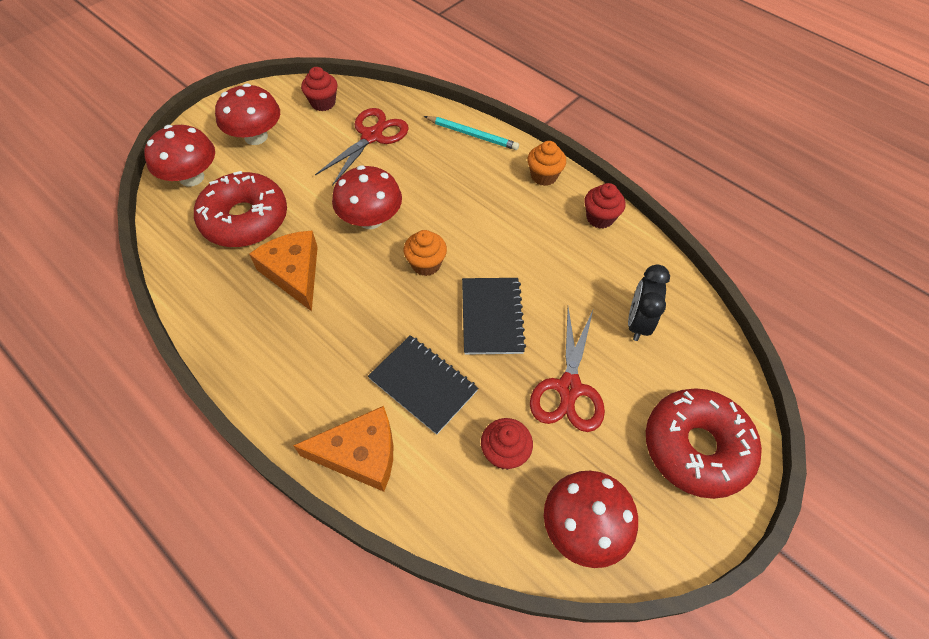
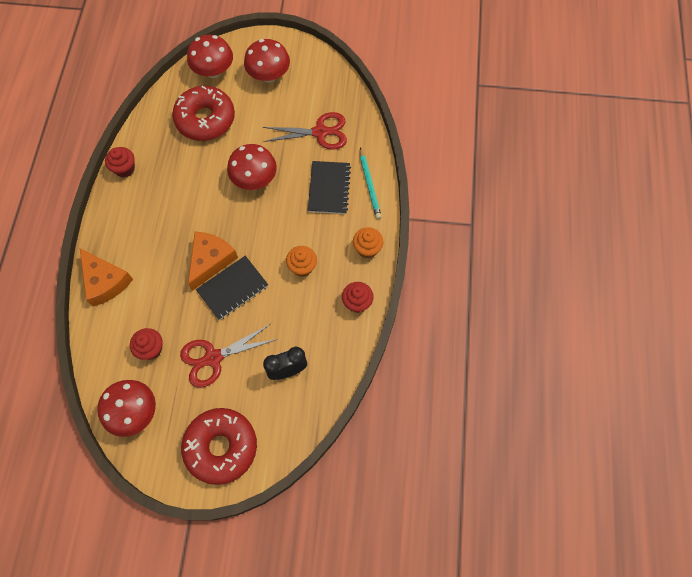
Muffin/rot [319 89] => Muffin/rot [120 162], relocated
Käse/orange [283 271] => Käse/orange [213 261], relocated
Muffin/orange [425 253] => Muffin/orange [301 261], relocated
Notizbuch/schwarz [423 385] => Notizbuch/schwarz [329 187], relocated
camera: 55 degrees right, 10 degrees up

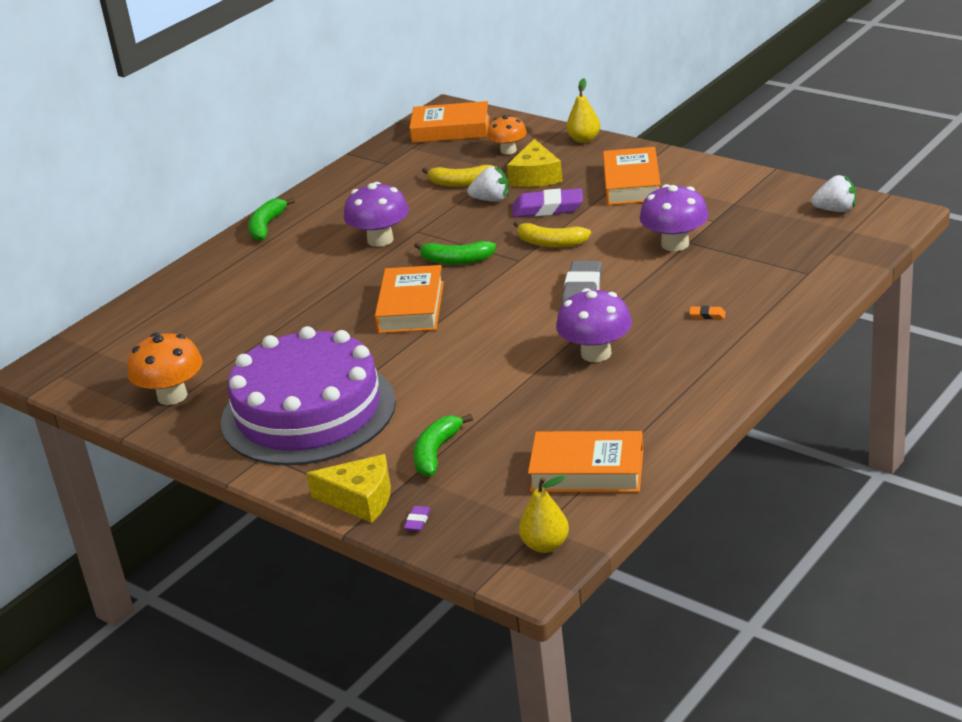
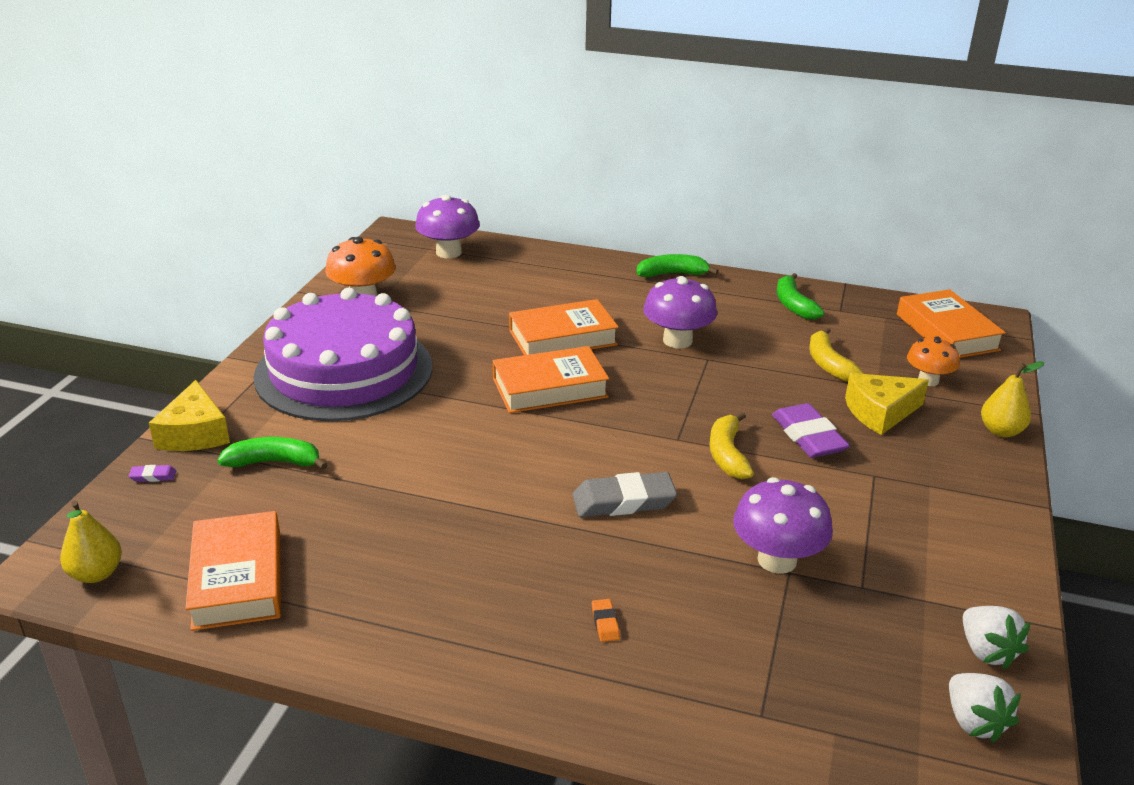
Pilz/lila [594 325] => Pilz/lila [447 226], relocated
Buch/orange [632 176] => Buch/orange [564 327], relocated
Banane/grün [455 253] => Banane/grün [800 296], relocated
Erdbeere/weiß [488 184] => Erdbeere/weiß [997 637], relocated
camera: 65 degrees right, 0 degrees up

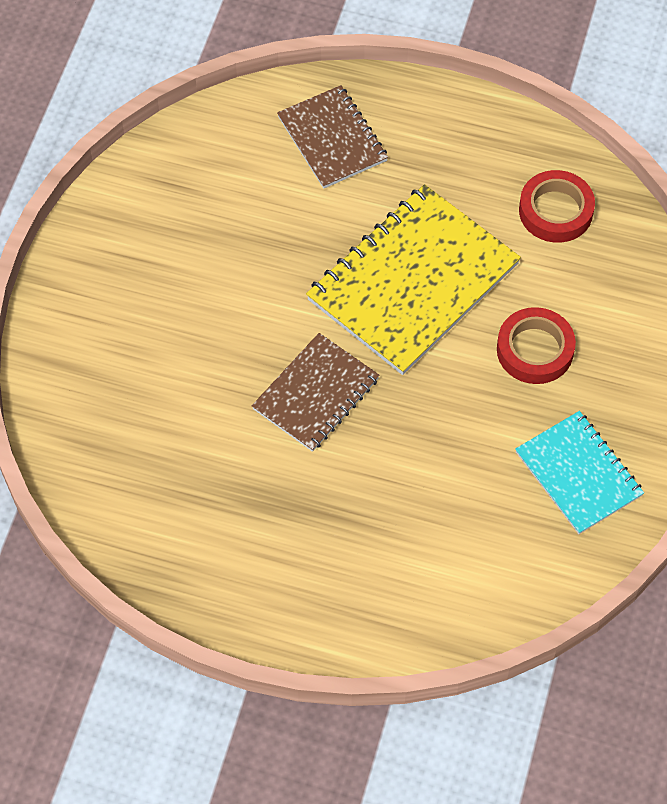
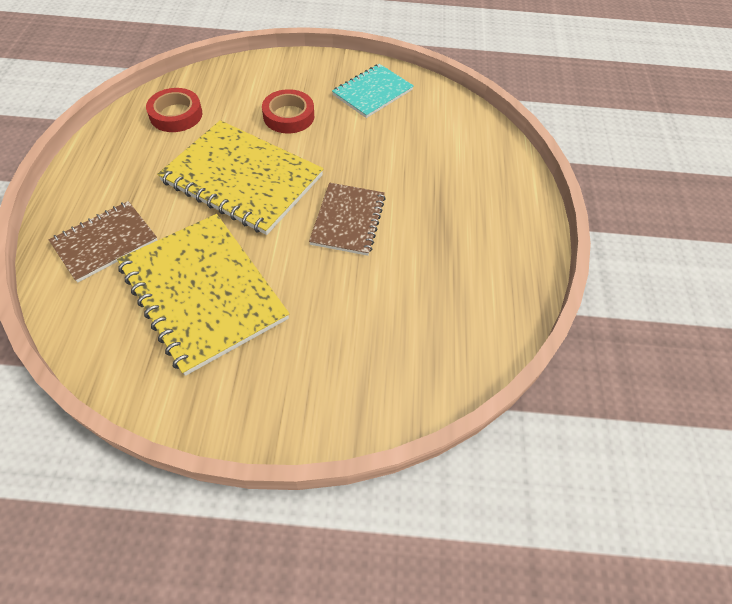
nothing => Notizbuch/gelb [203 295]
Notizbuch/braun [315 392] => Notizbuch/braun [347 219], 75 degrees clockwise
camera: 105 degrees left, 5 degrees down

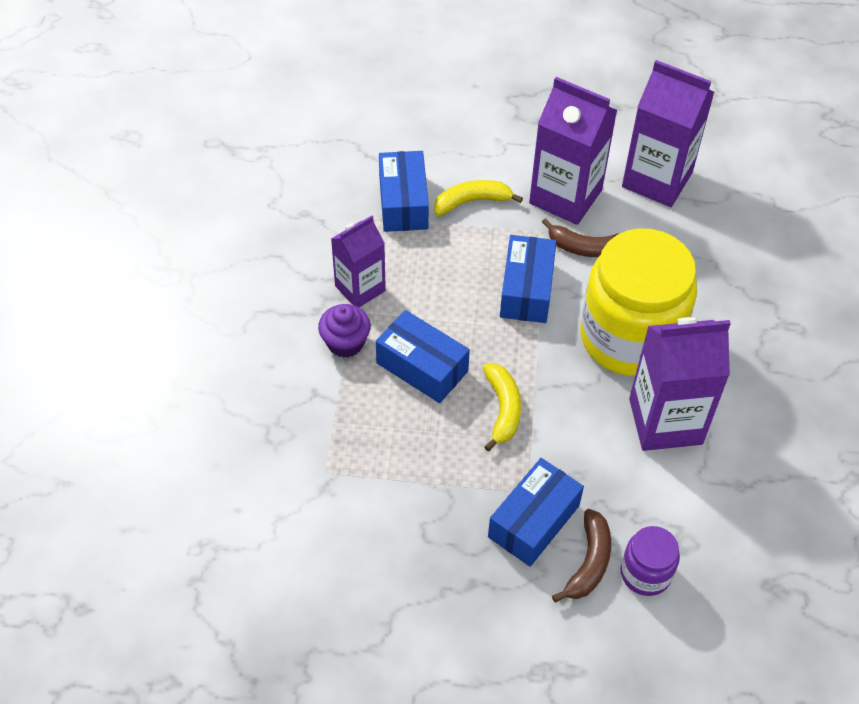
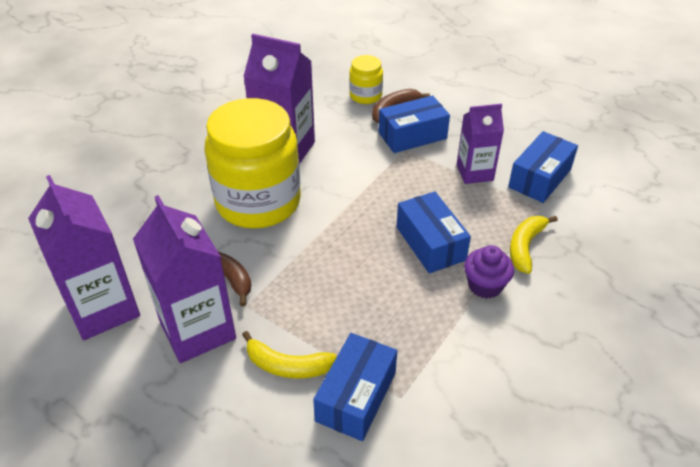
Einmachglas/lila [650 561] => Einmachglas/gelb [366 79]
Getränkekarton/lila [358 261] => Getränkekarton/lila [480 144], relocated
Schachtel/blau [528 279] => Schachtel/blau [543 167], relocated
Banane/gelb [502 407] => Banane/gelb [534 245], relocated
camera: 150 degrees left, 10 degrees down

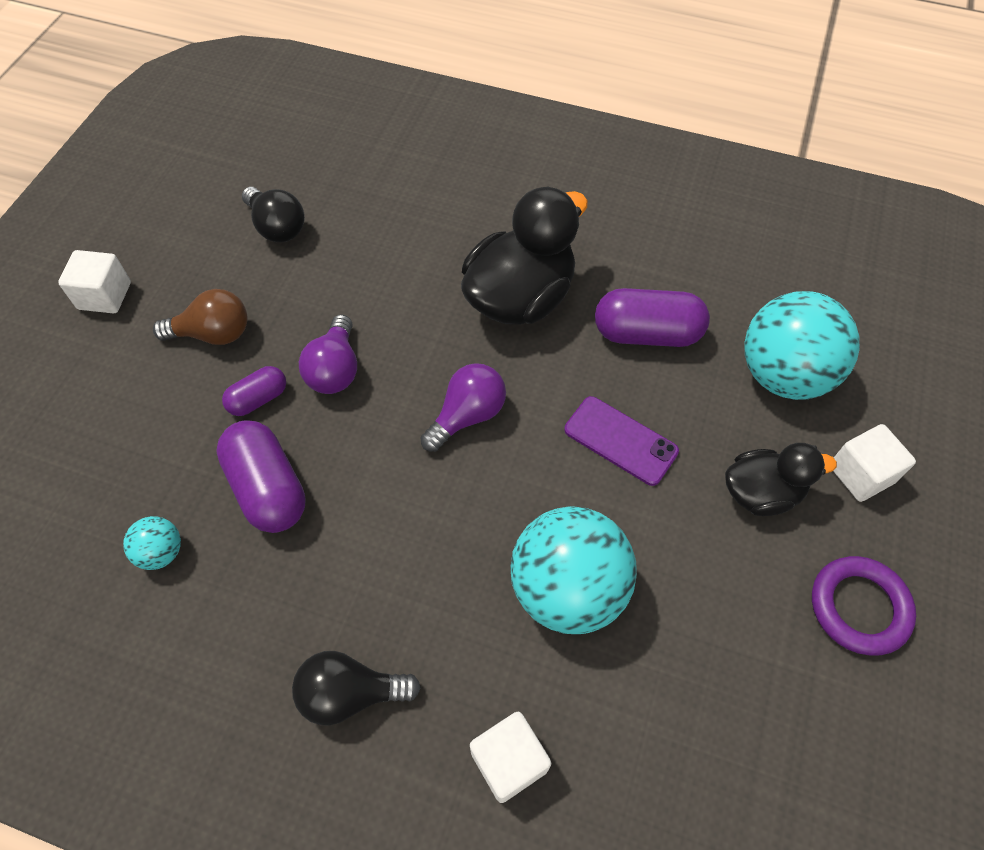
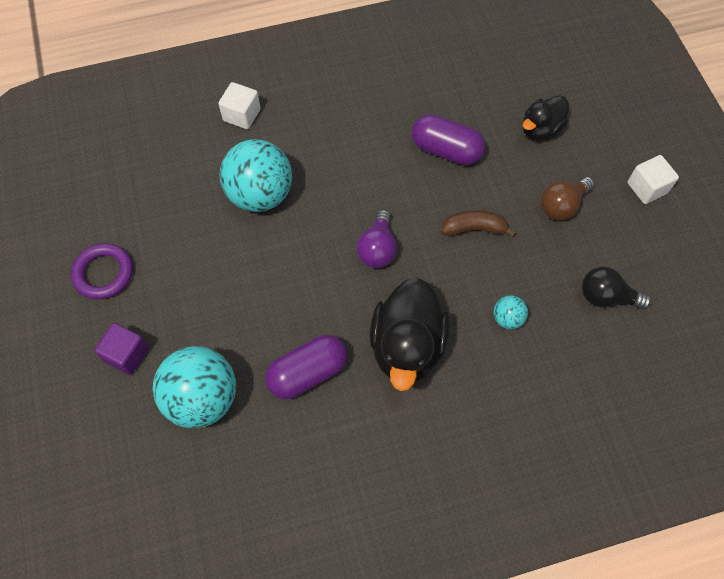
Kubus/weiß [874 463] => Kubus/lila [121 349]
Glühbirne/lila [328 354] => Banane/braun [478 223]
Ball/türkis [152 543] => Ball/türkis [510 312], relocated
Ente/schwarz [781 479] => Ente/schwarz [545 117], relocated
Kapsel/lila [254 391] => nothing
Glühbirne/schwarz [356 688] => nothing
Handy/lila [621 441] => nothing
camera: 145 degrees right, 5 degrees up

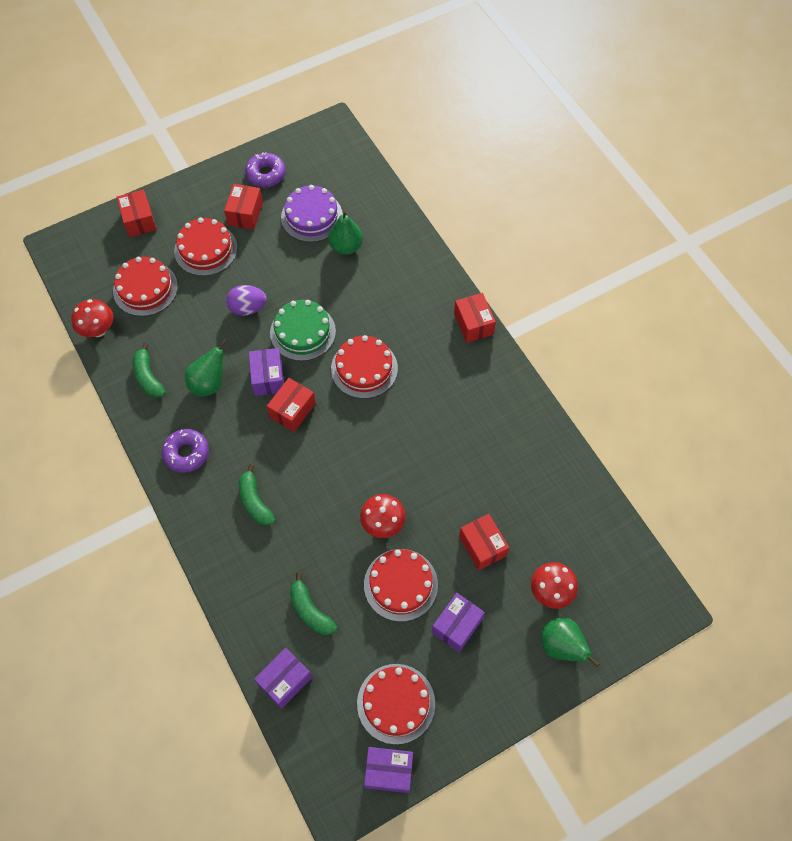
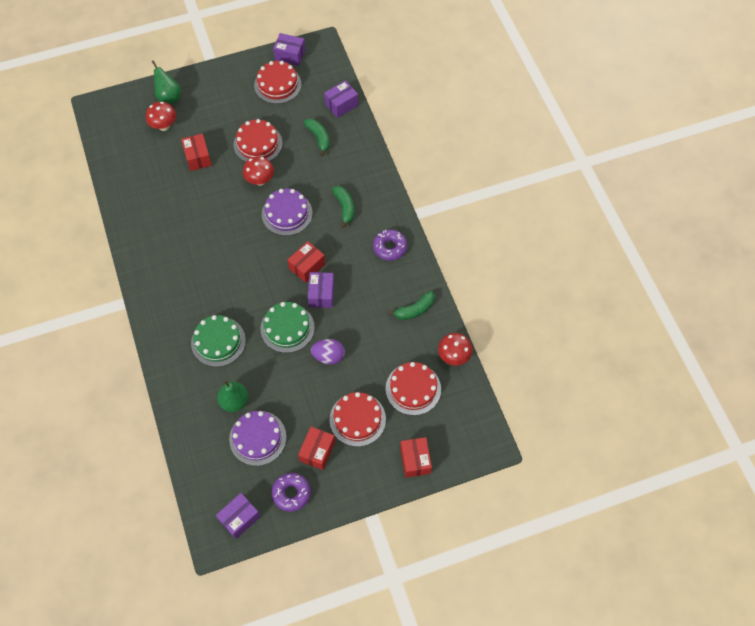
nothing => Kuchen/grün [218 341]
Schachtel/lila [458 622] => Schachtel/lila [238 516], relocated
nothing => Kuchen/lila [287 212]
Banane/grün [148 370] => Banane/grün [411 305], 75 degrees clockwise
Birne/grün [206 368] => nothing
Kuchen/rot [364 367] => nothing
Schachtel/rot [475 318] => nothing
camera: 170 degrees left, 0 degrees up

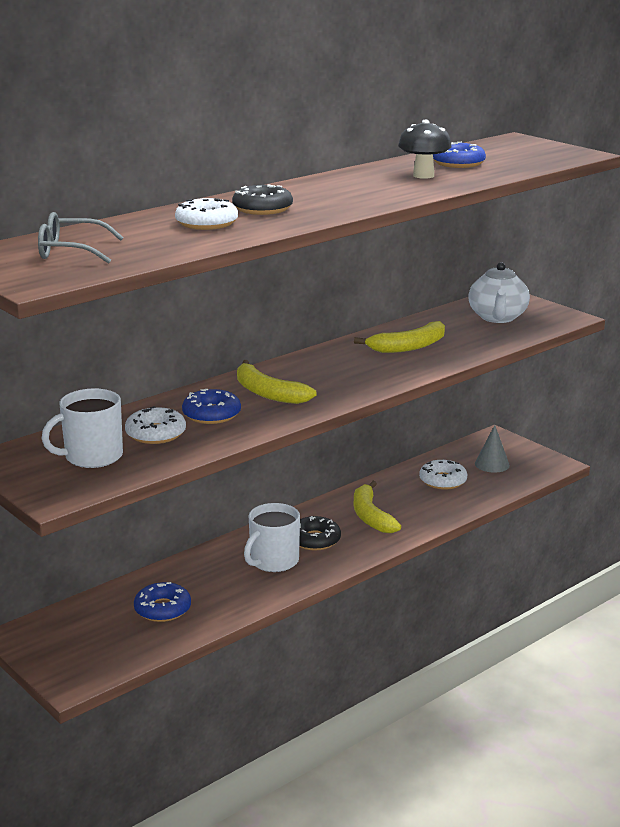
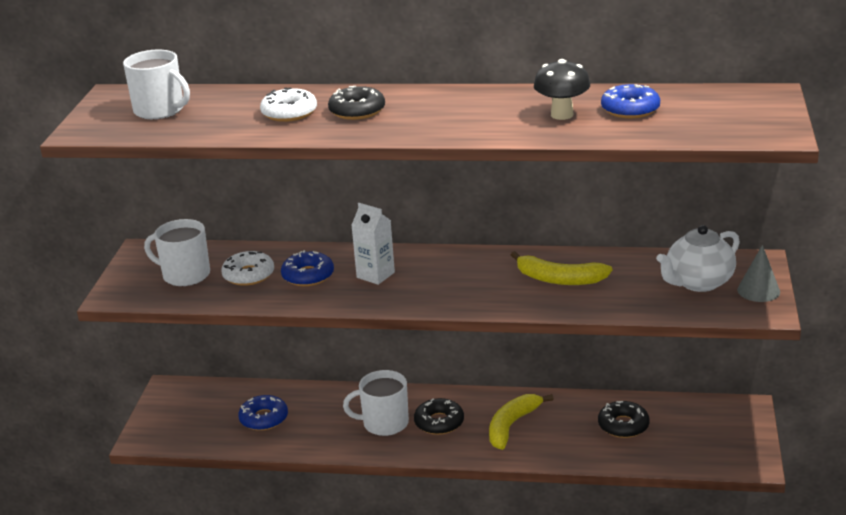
Brille/grau [81 237] => Tasse/weiß [156 84]
Banane/gelb [276 382] => Getränkekarton/weiß [373 244]
Donut/weiß [443 475] => Donut/schwarz [624 419]
Kegel/grau [492 449] => Kegel/grau [758 273], relocated
camera: 50 degrees right, 5 degrees up

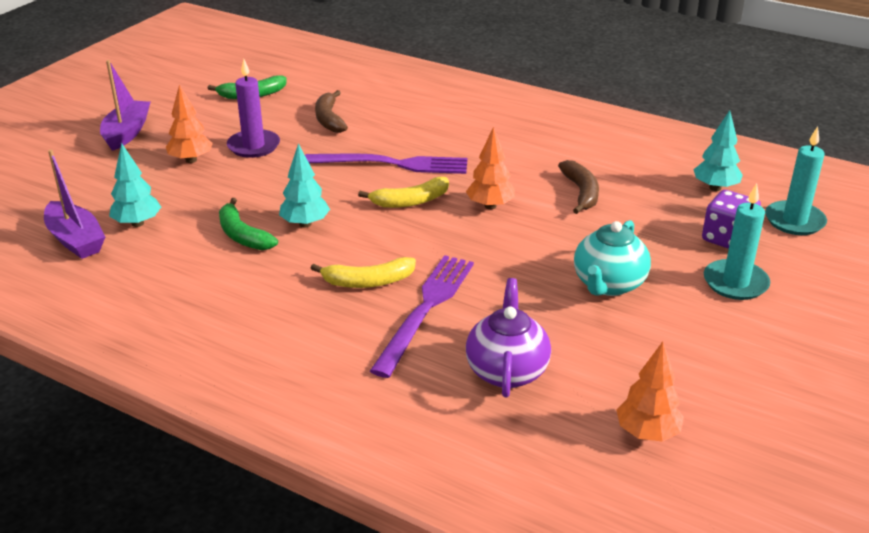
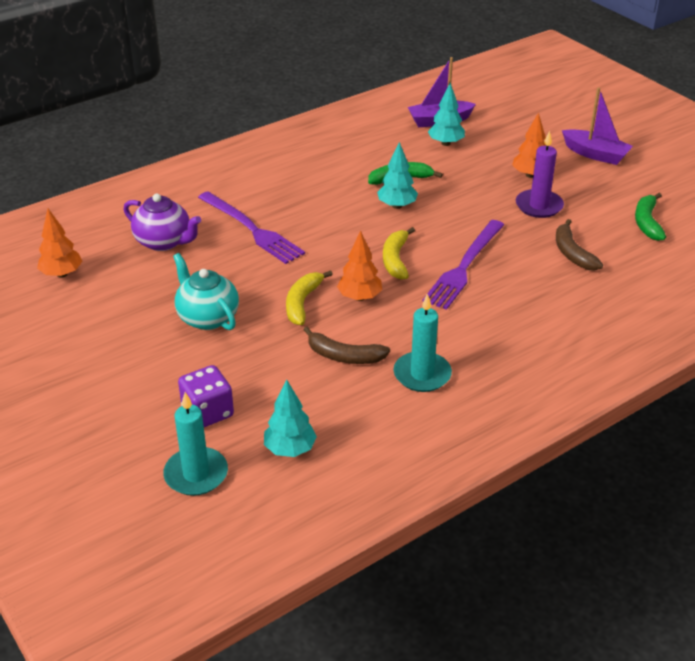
Banane/gelb [363 272] => Banane/gelb [309 297], relocated
Kerze/türkis [737 241] => Kerze/türkis [423 343], relocated
Banane/braun [331 111] => Banane/braun [579 245], 120 degrees counterclockwise
camera: 115 degrees right, 5 degrees up

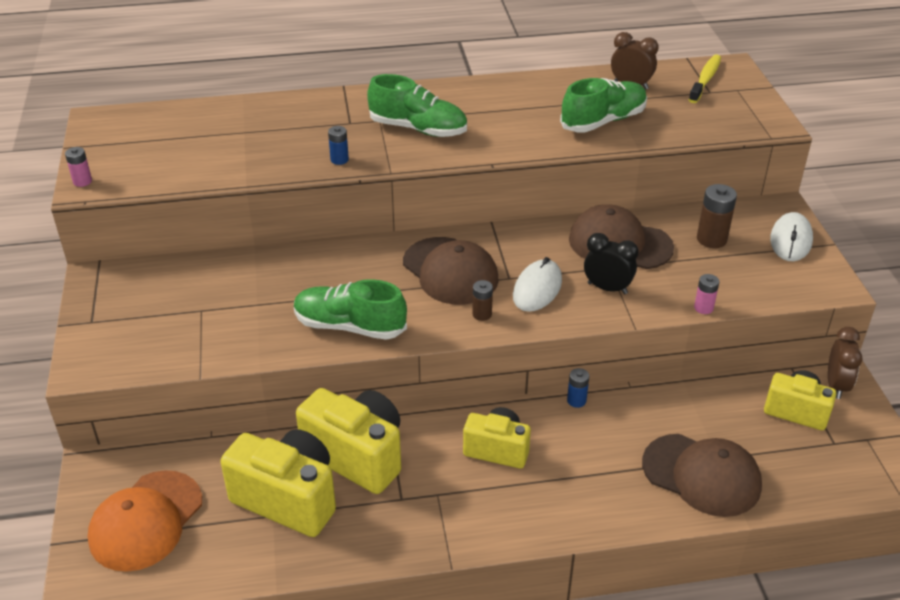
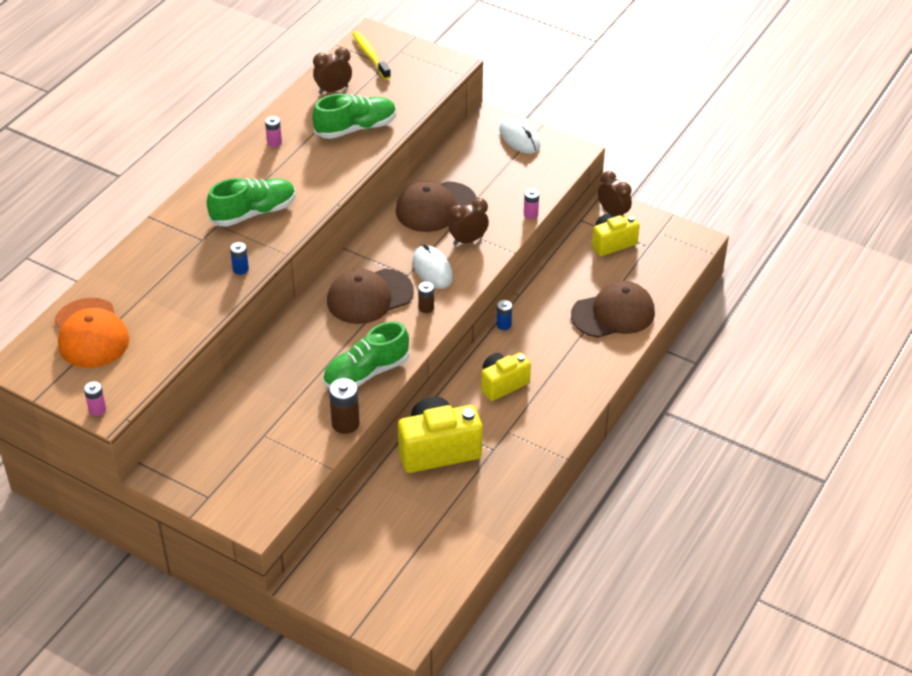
Kappe/orange [145 521] => Kappe/orange [92 333], relocated
nothing => Batterie/rosa [273 131]
Schuh/grün [603 105] => Schuh/grün [354 116], 60 degrees clockwise
Kappe/braun [451 271] => Kappe/braun [370 296], 150 degrees clockwise
Batterie/braun [717 216] => Batterie/braun [344 406], relocated
Wecker/schwarz [611 263] => Wecker/braun [468 221]
Kamera/gelb [278 483] => nothing
camera: 50 degrees left, 5 degrees up

